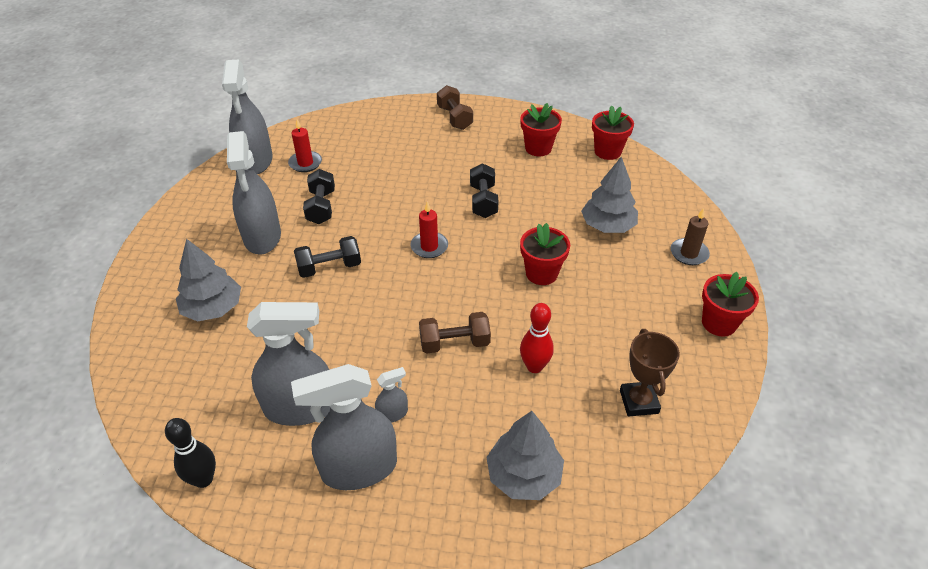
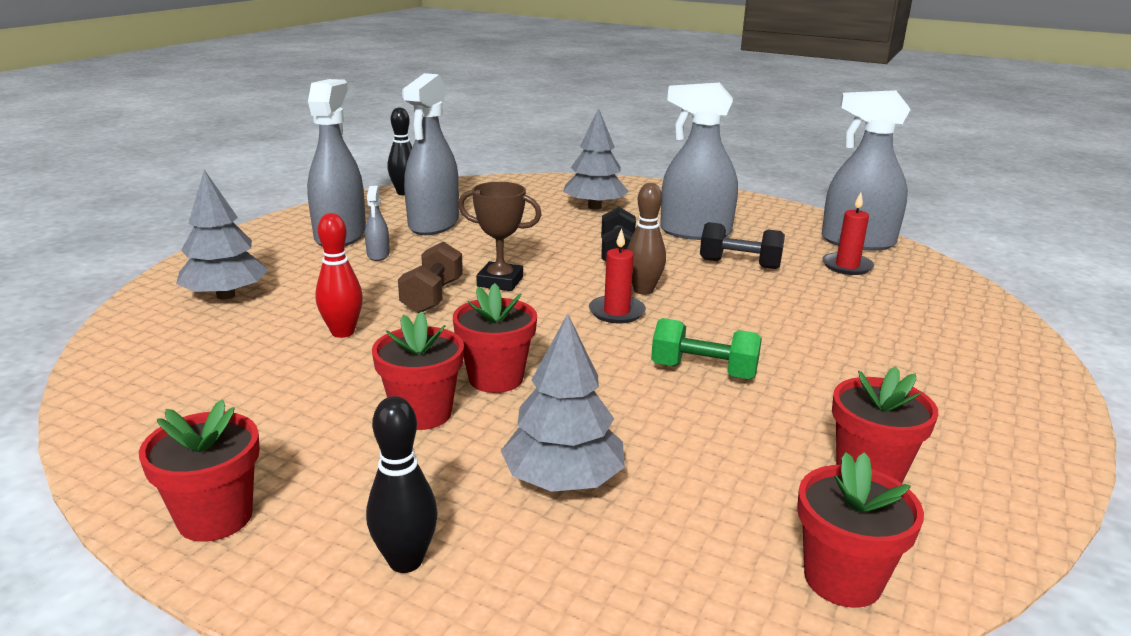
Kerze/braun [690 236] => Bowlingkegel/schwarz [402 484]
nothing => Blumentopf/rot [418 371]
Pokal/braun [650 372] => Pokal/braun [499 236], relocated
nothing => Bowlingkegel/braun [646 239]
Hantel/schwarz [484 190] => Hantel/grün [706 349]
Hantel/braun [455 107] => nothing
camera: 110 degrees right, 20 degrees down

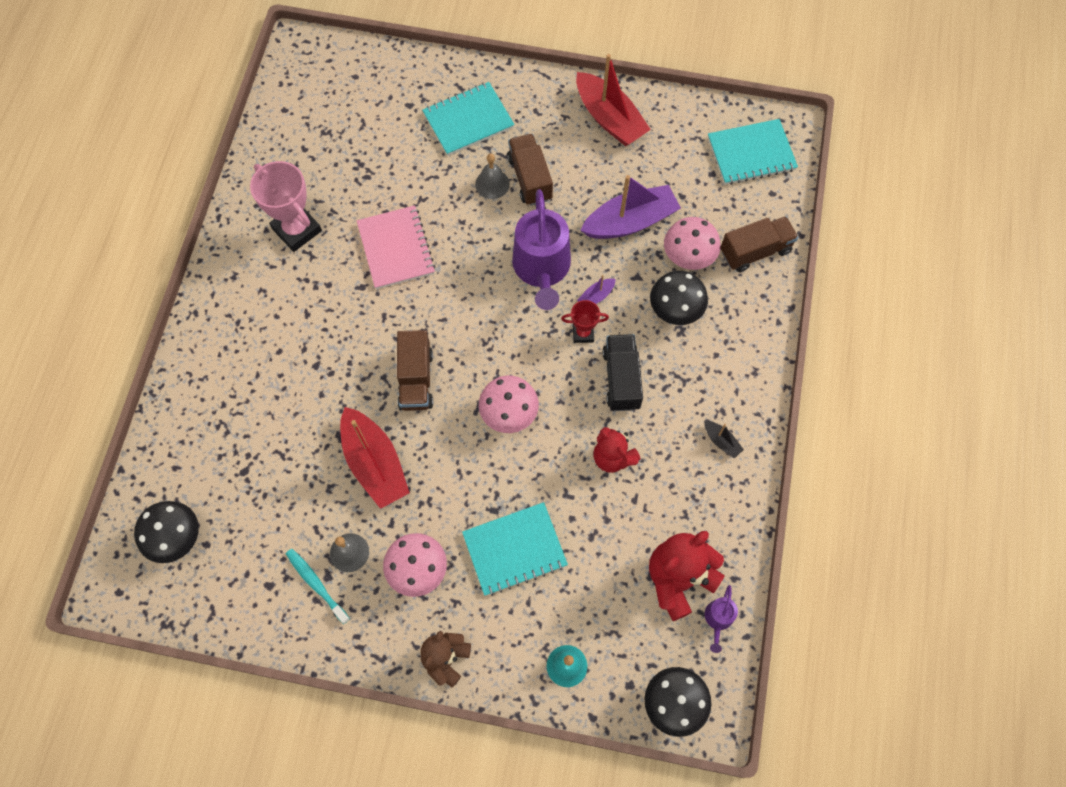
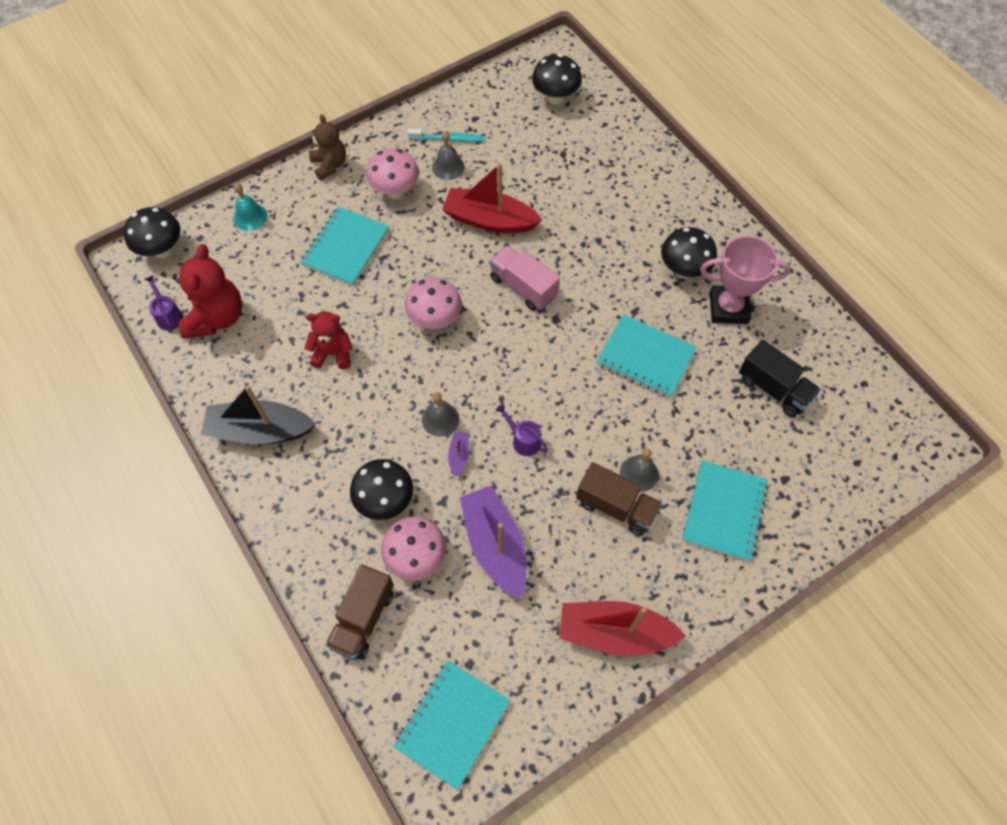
Boot/schwarz [724 440] => Boot/schwarz [258 414], x2.31
Pokal/rot [585 321] => Glocke/grau [440 414]
Boot/lila [630 207] => Boot/lila [493 542], 135 degrees clockwise
Lastwagen/braun [415 370] => Lastwagen/rosa [524 278]
Gießkanne/lila [541 249] => Gießkanne/lila [522 430], x0.45
Notizbuch/rosa [396 247] => Notizbuch/türkis [647 356]
nothing => Pilz/schwarz [689 252]
Lastwagen/schwarz [622 372] => Lastwagen/schwarz [780 378], relocated
camera: 135 degrees right, 5 degrees down

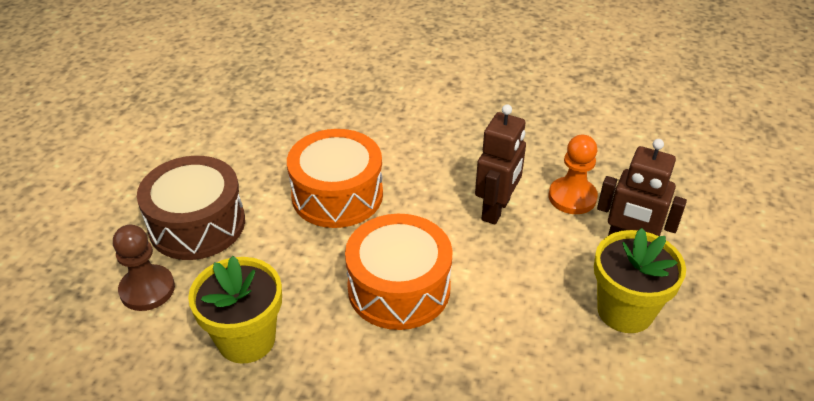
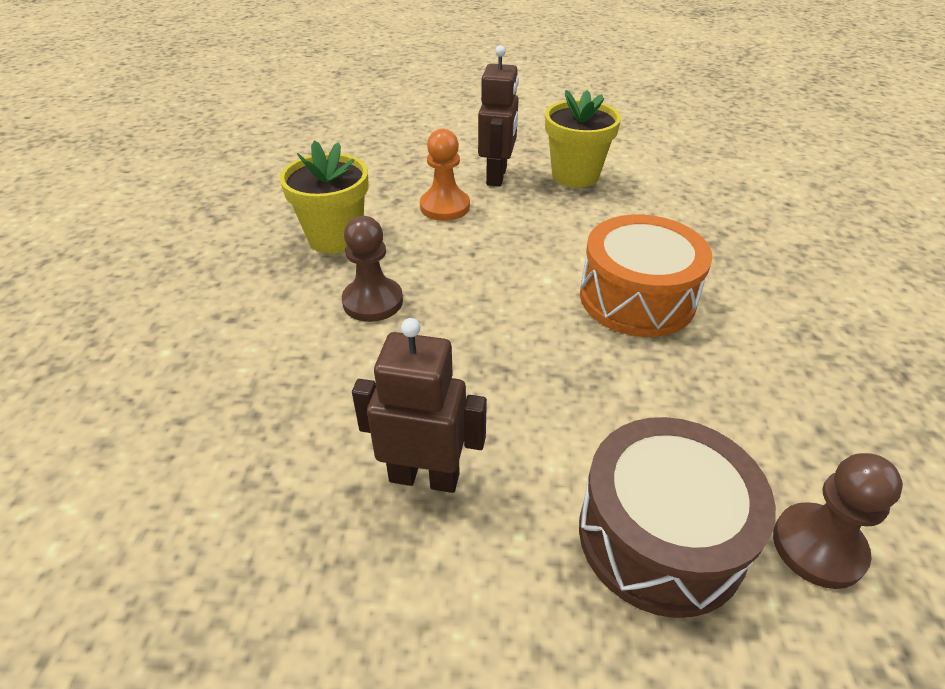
Blumentopf/gelb [235 310] => Blumentopf/gelb [324 197], relocated
nothing => Bauer/braun [372 269]
Roboter/braun [500 164] => Roboter/braun [419 405], relocated
Trommel/orange [335 178] => nothing
camera: 105 degrees left, 0 degrees up

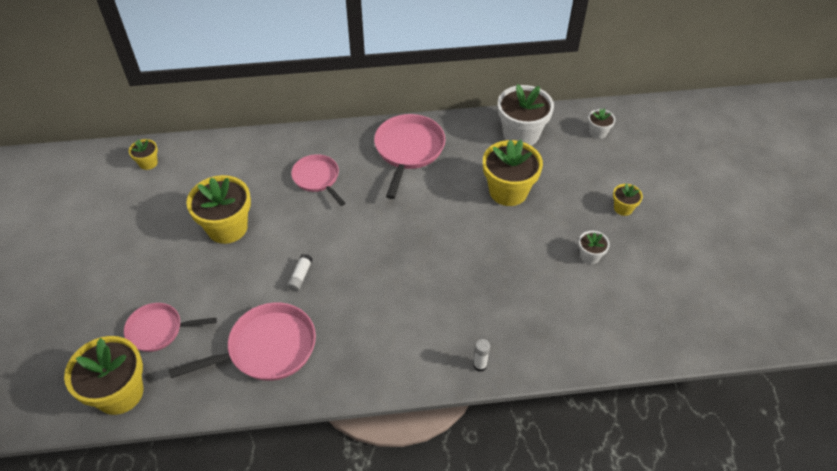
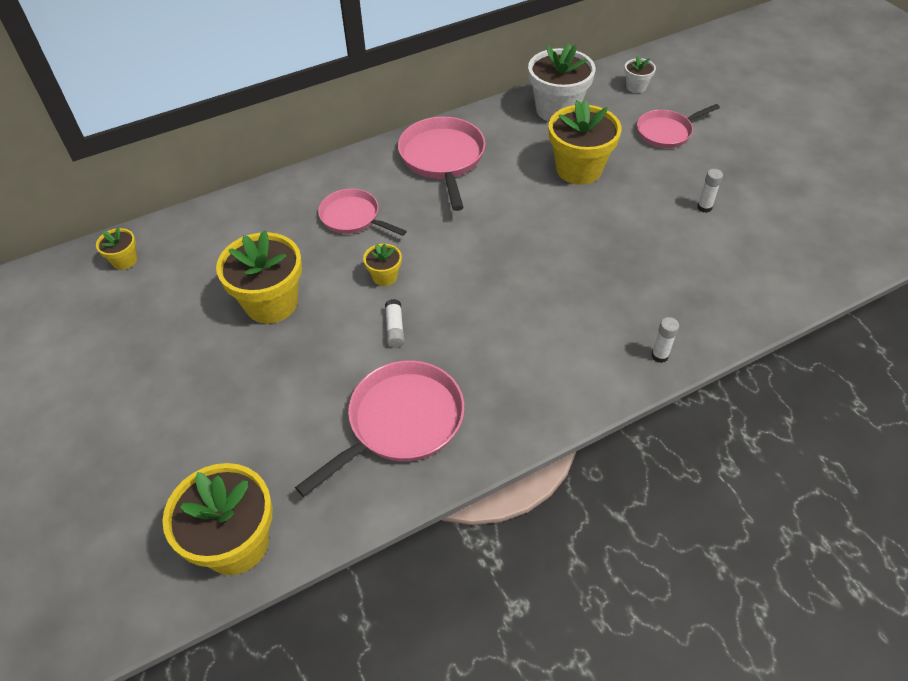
Blumentopf/gelb [628 199] => Blumentopf/gelb [382 265], relocated
Pfanne/rosa [170 327] => Pfanne/rosa [678 126], relocated
Blumentopf/weiß [594 247] => Klebestift/weiß [710 191]
camera: 20 degrees left, 0 degrees up

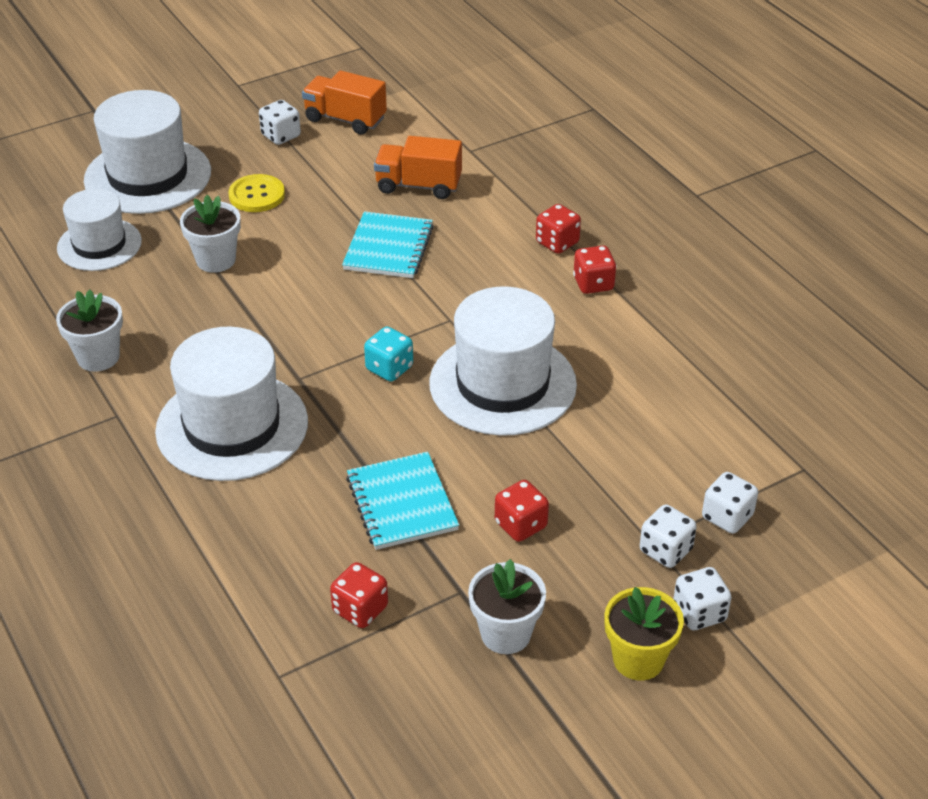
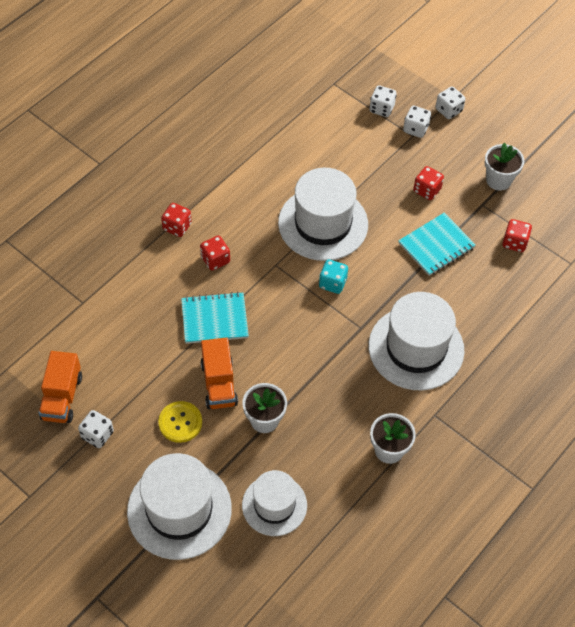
Spielwürfel/rot [595 270] => Spielwürfel/rot [215 253], relocated
Lastwagen/orange [418 167] => Lastwagen/orange [219 373], relocated
Blumentopf/gelb [644 633] => nothing
camera: 110 degrees left, 15 degrees up

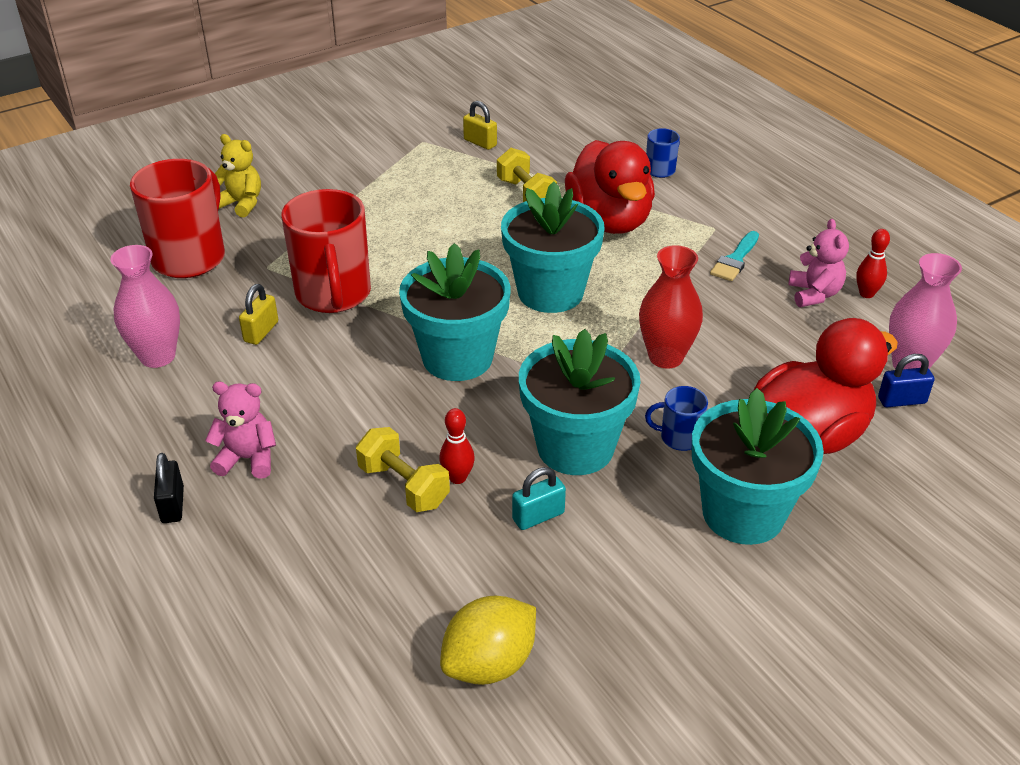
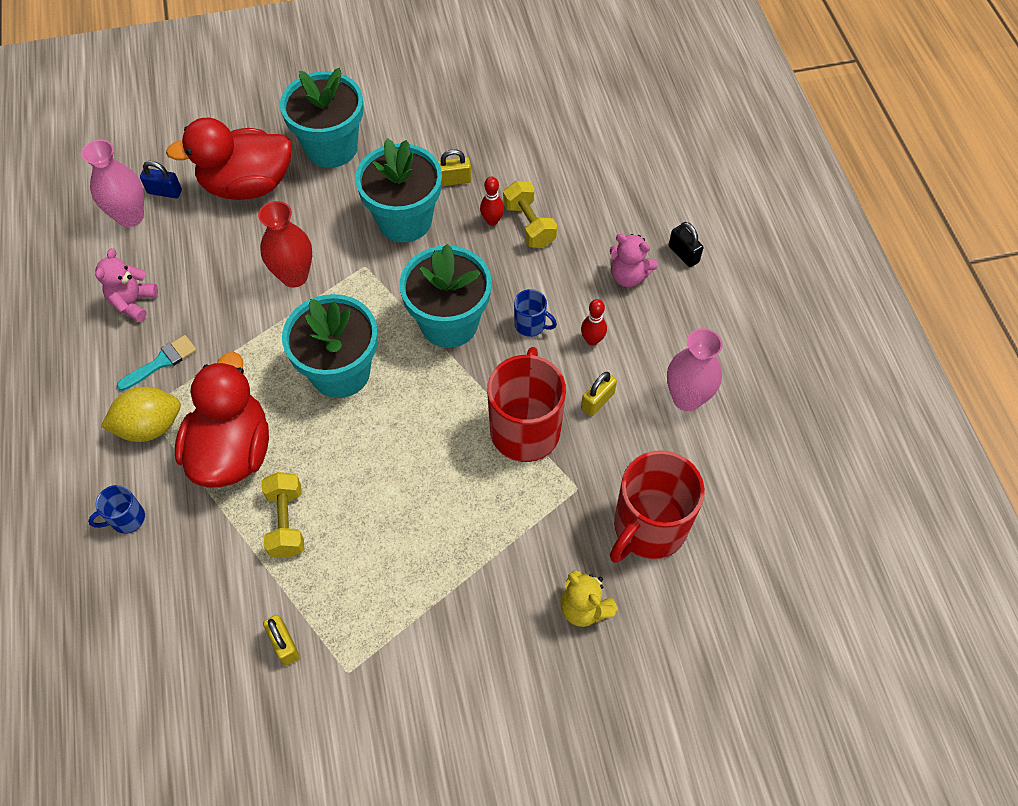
Zitrone/gelb [488 640] => Zitrone/gelb [141 414], relocated
Vorhängeschloss/türkis [539 498] => Vorhängeschloss/gelb [455 167]
Tasse/blau [676 418] => Tasse/blau [535 313], relocated
Bowlingkegel/rot [873 263] => Bowlingkegel/rot [594 322], relocated
Vorhängeschloss/schwarz [169 488] => Vorhängeschloss/schwarz [686 244], 45 degrees counterclockwise
camera: 160 degrees left, 20 degrees up

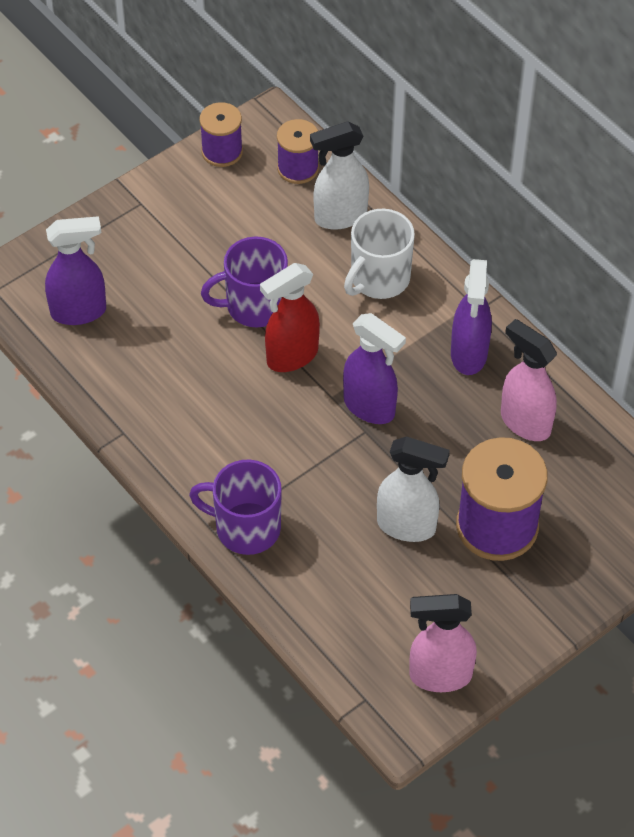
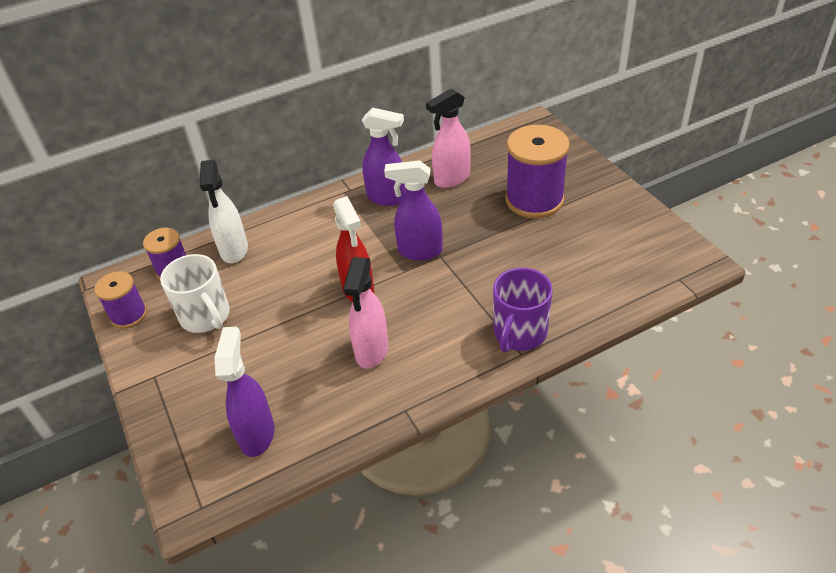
Tasse/weiß [379 254] => Tasse/weiß [195 293], relocated
Sprühflasche/rosa [443 643] => Sprühflasche/rosa [365 312], relocated
Sprühflasche/lila [374 368] => Sprühflasche/lila [413 210], 135 degrees counterclockwise
Tasse/lila [244 282] => nothing
Sprühflasche/weiß [413 489] => nothing
camera: 75 degrees left, 10 degrees down

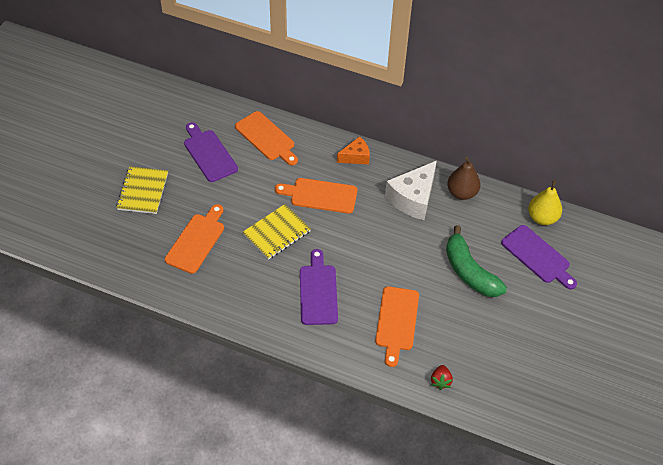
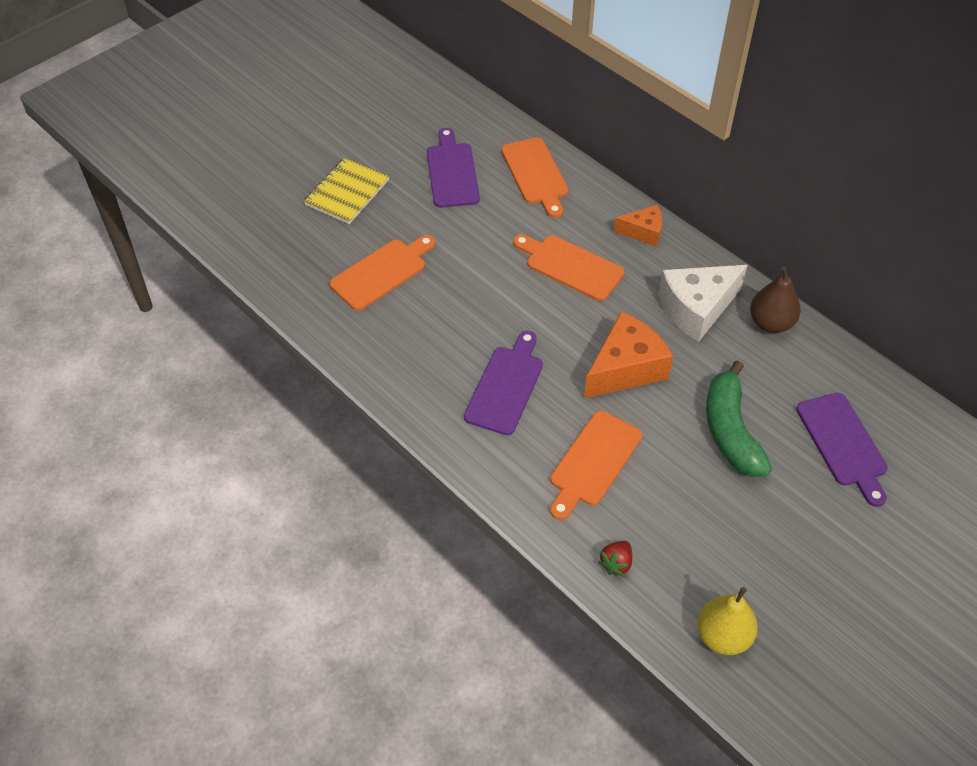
nothing => Käse/orange [628 354]
Birne/gelb [545 202] => Birne/gelb [727 621], relocated
Notizbuch/gelb [277 232] => nothing
camera: 25 degrees right, 0 degrees up

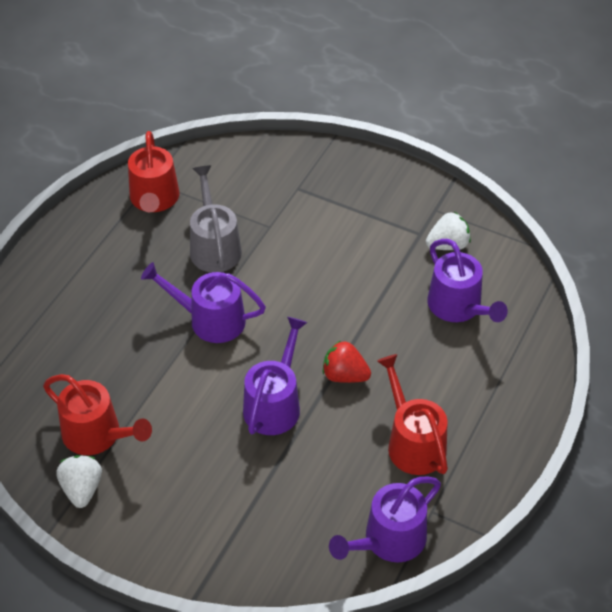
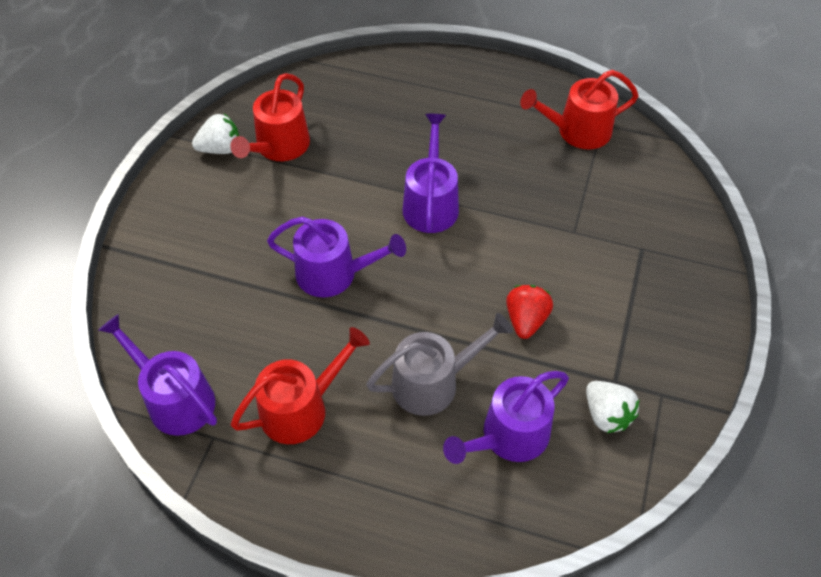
Gießkanne/grau [216 219] => Gießkanne/grau [439 364], relocated
Erdbeere/rot [347 361] => Erdbeere/rot [529 312], relocated
camera: 80 degrees right, 5 degrees up

